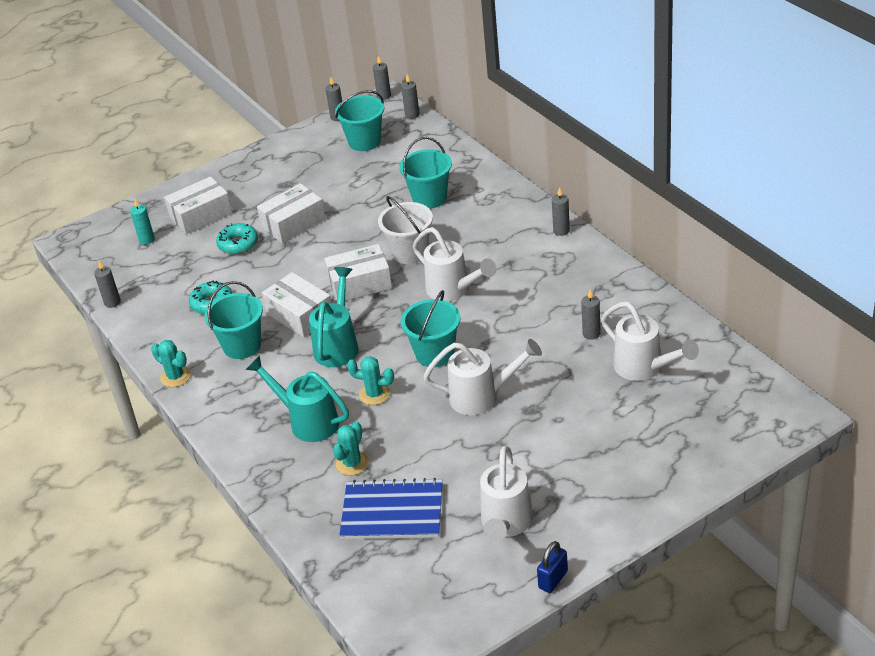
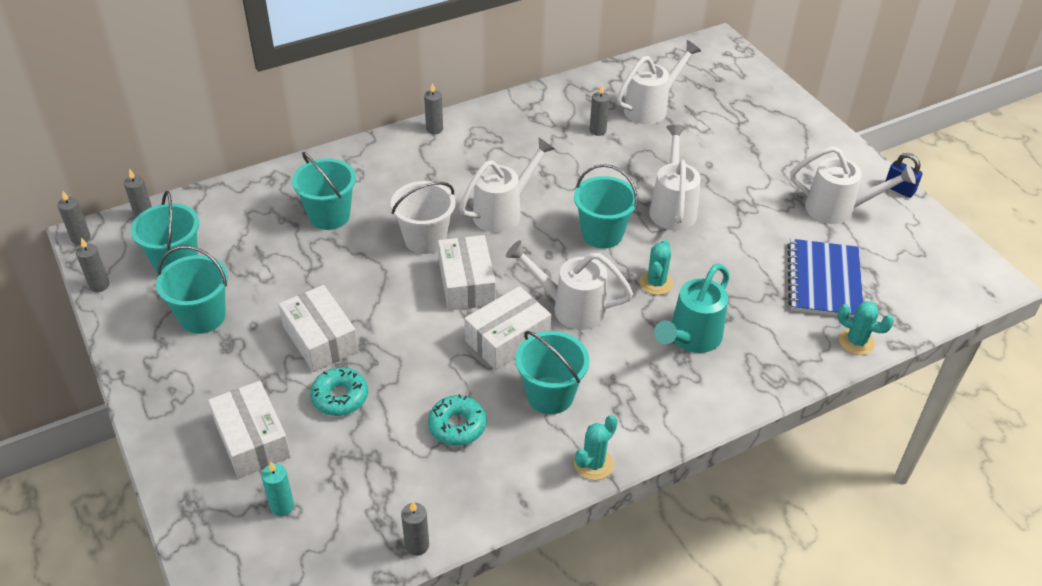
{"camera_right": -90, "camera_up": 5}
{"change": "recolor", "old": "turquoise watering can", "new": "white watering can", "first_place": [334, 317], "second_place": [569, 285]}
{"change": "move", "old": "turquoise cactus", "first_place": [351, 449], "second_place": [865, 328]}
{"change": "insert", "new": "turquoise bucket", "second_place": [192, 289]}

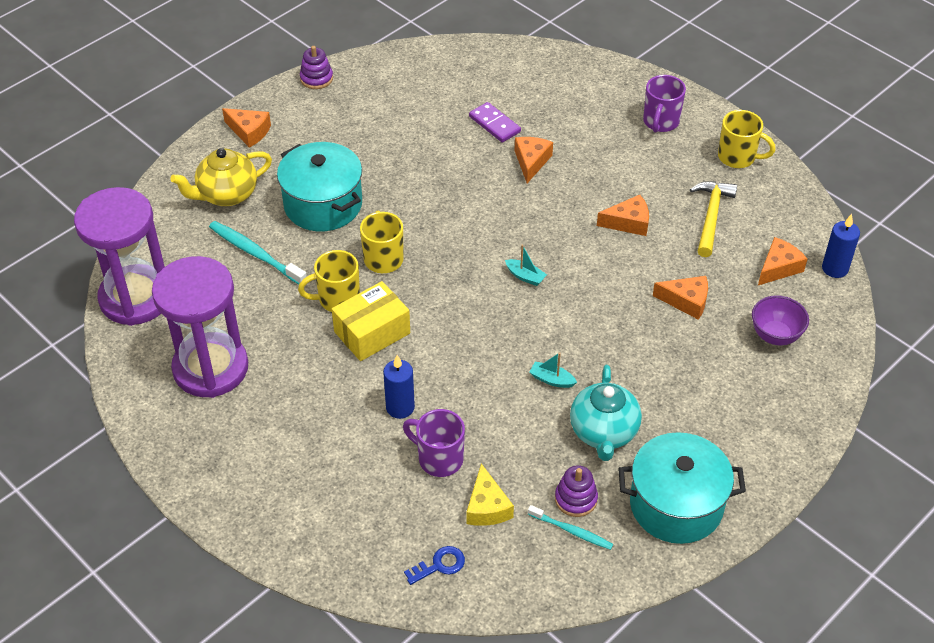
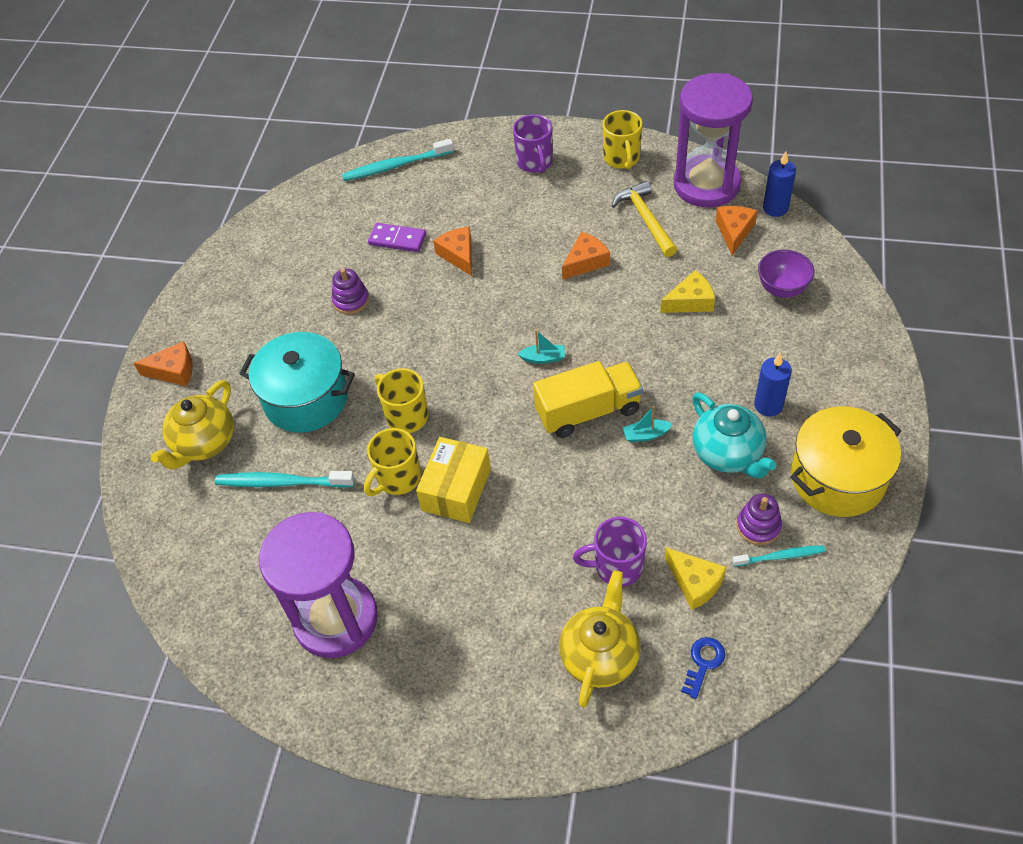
{"camera_right": -30, "camera_up": 5}
{"change": "move", "old": "purple stacking toy", "first_place": [316, 67], "second_place": [350, 291]}
{"change": "rotate", "old": "yellow mug", "first_place": [747, 139], "second_place": [622, 140], "degrees": 90}
{"change": "move", "old": "purple hourglass", "first_place": [119, 256], "second_place": [713, 140]}
{"change": "recolor", "old": "orange cheese", "new": "yellow cheese", "first_place": [680, 298], "second_place": [687, 291]}
{"change": "move", "old": "blue candle", "first_place": [399, 387], "second_place": [773, 384]}
{"change": "recolor", "old": "turquoise pot", "new": "yellow pot", "first_place": [682, 488], "second_place": [845, 461]}
{"change": "insert", "new": "turquoise toothbrush", "second_place": [398, 160]}
{"change": "insert", "new": "yellow truck", "second_place": [588, 399]}
{"change": "insert", "new": "yellow teapot", "second_place": [600, 638]}

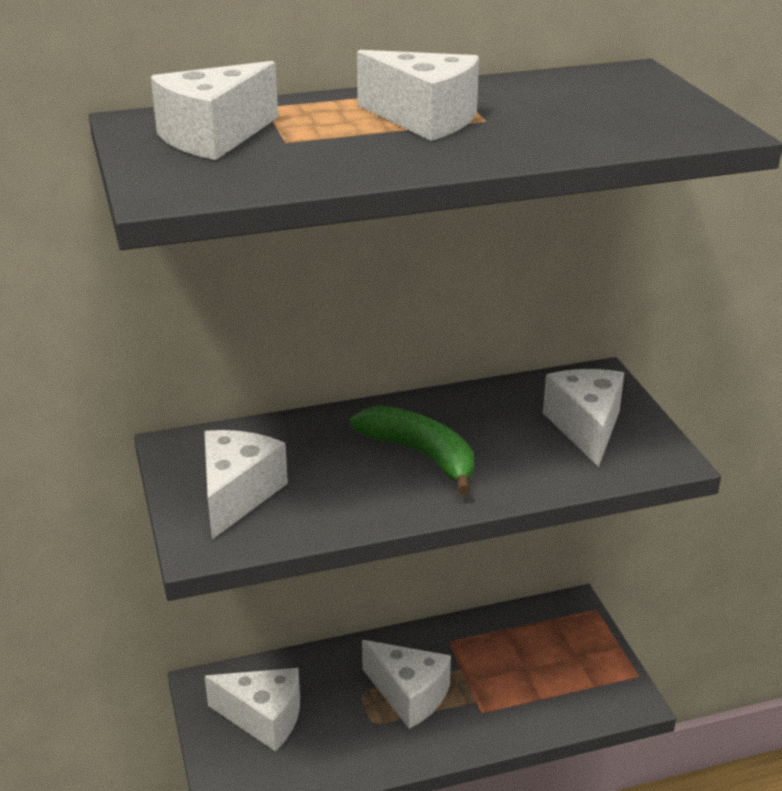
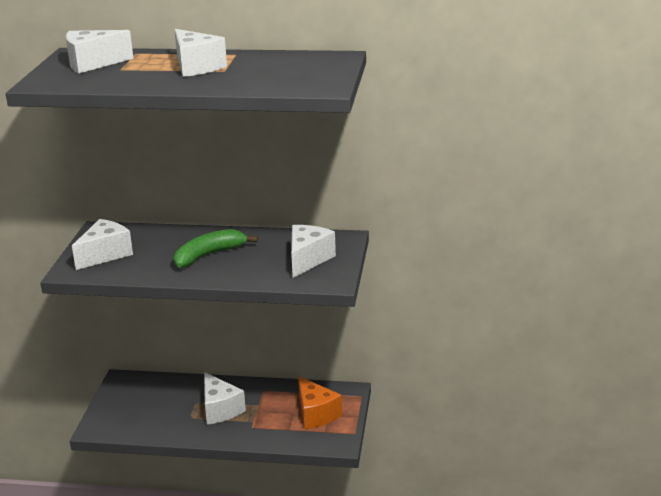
{"camera_right": 25, "camera_up": -5}
{"change": "rotate", "old": "green banana", "first_place": [412, 449], "second_place": [216, 248], "degrees": -105}
{"change": "delete", "old": "white cheese", "first_place": [252, 709]}
{"change": "insert", "new": "orange cheese", "second_place": [320, 402]}

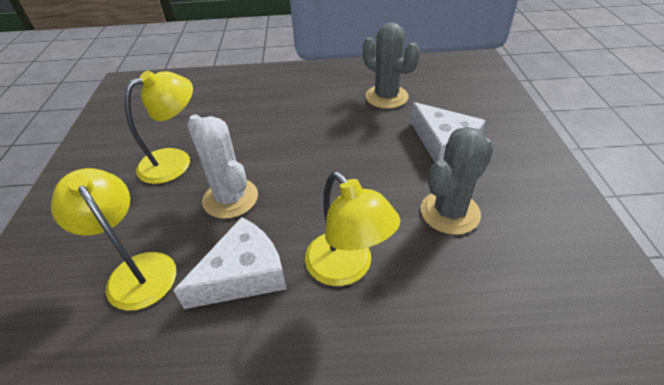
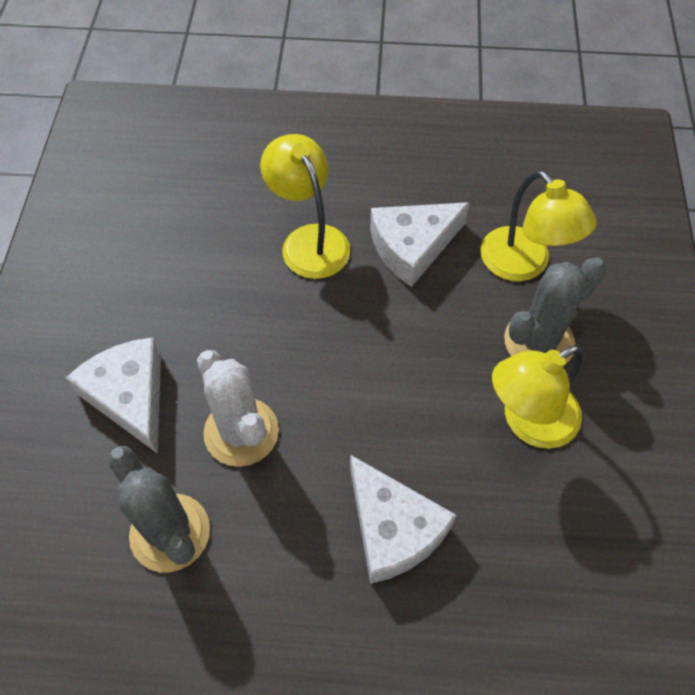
{"camera_right": -175, "camera_up": 15}
{"change": "move", "old": "white cactus", "first_place": [222, 167], "second_place": [238, 408]}
{"change": "move", "old": "grey cactus", "first_place": [457, 180], "second_place": [555, 311]}
{"change": "insert", "new": "white cheese", "second_place": [403, 519]}

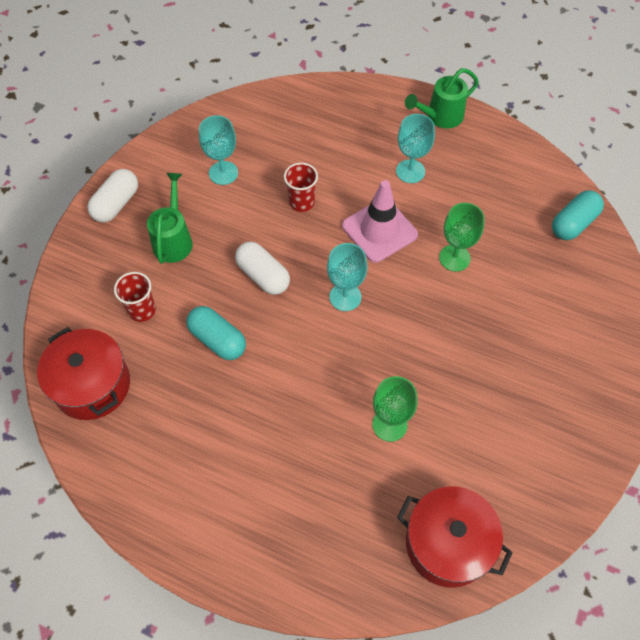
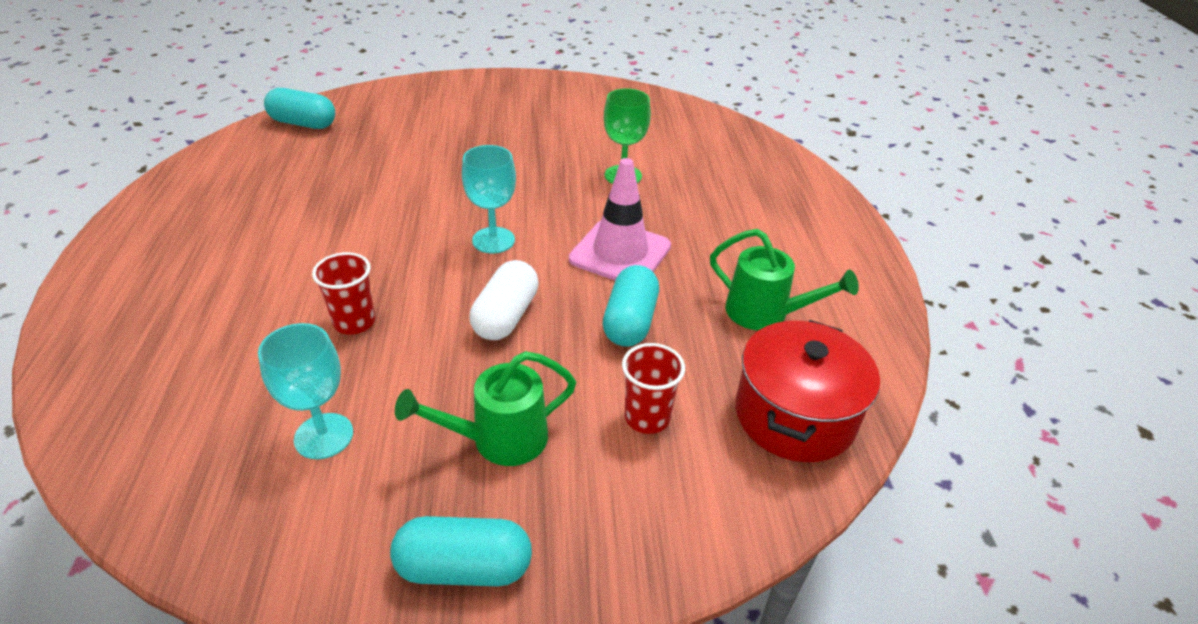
{"camera_right": -120, "camera_up": -20}
{"change": "move", "old": "green watering can", "first_place": [442, 98], "second_place": [784, 280]}
{"change": "delete", "old": "turquoise goblet", "first_place": [415, 148]}
{"change": "recolor", "old": "white capsule", "new": "turquoise capsule", "first_place": [112, 195], "second_place": [461, 551]}
{"change": "move", "old": "pink traffic cone", "first_place": [380, 221], "second_place": [620, 219]}
{"change": "delete", "old": "green goblet", "first_place": [462, 237]}
{"change": "delete", "old": "red pot", "first_place": [455, 537]}

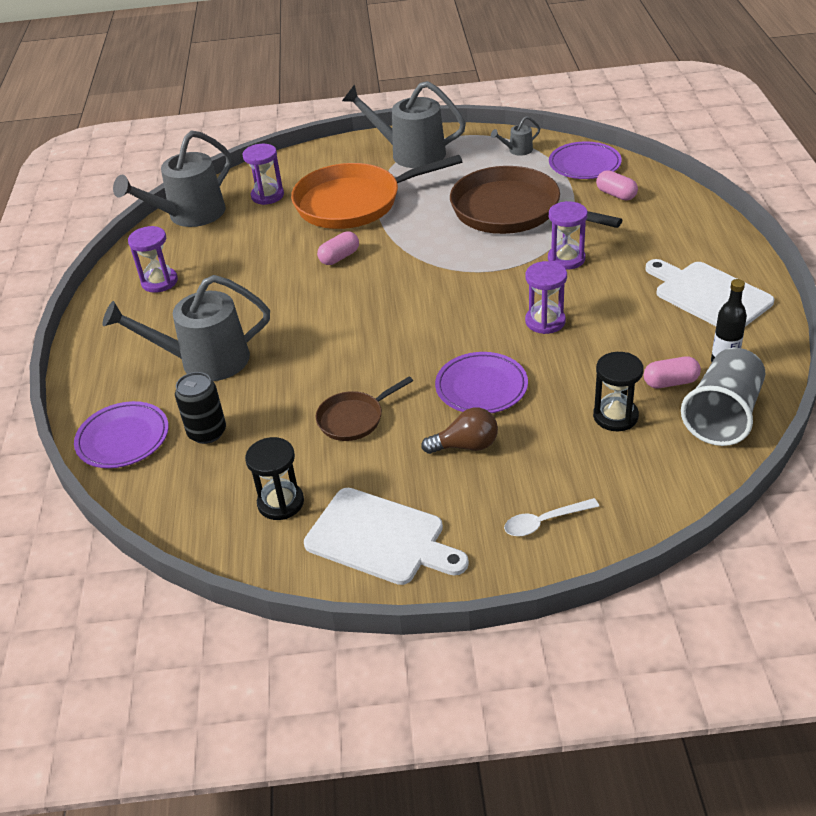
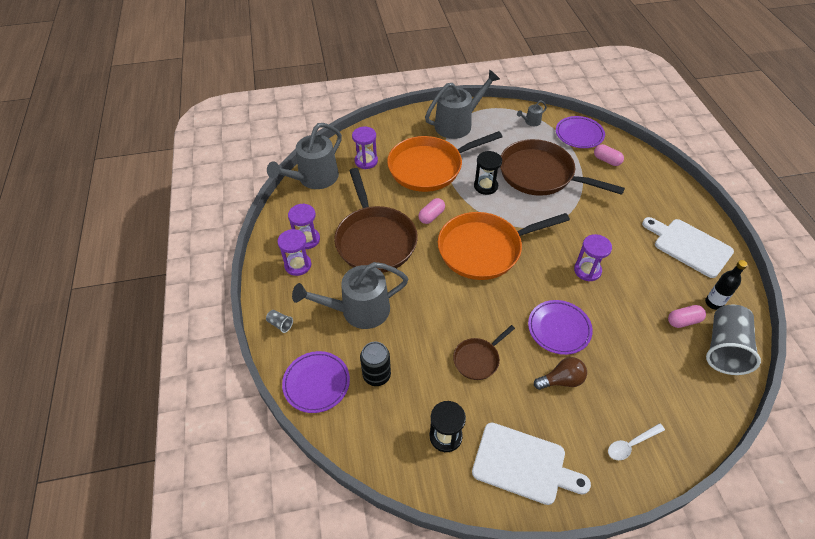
{"camera_right": -10, "camera_up": 10}
{"change": "rotate", "old": "grey watering can", "first_place": [404, 124], "second_place": [462, 104], "degrees": 135}
{"change": "move", "old": "purple hourglass", "first_place": [568, 235], "second_place": [294, 252]}
{"change": "move", "old": "black hourglass", "first_place": [618, 391], "second_place": [488, 173]}
{"change": "insert", "new": "brown pan", "second_place": [376, 220]}
{"change": "insert", "new": "orange pan", "second_place": [504, 246]}
{"change": "insert", "new": "grey cup", "second_place": [279, 321]}

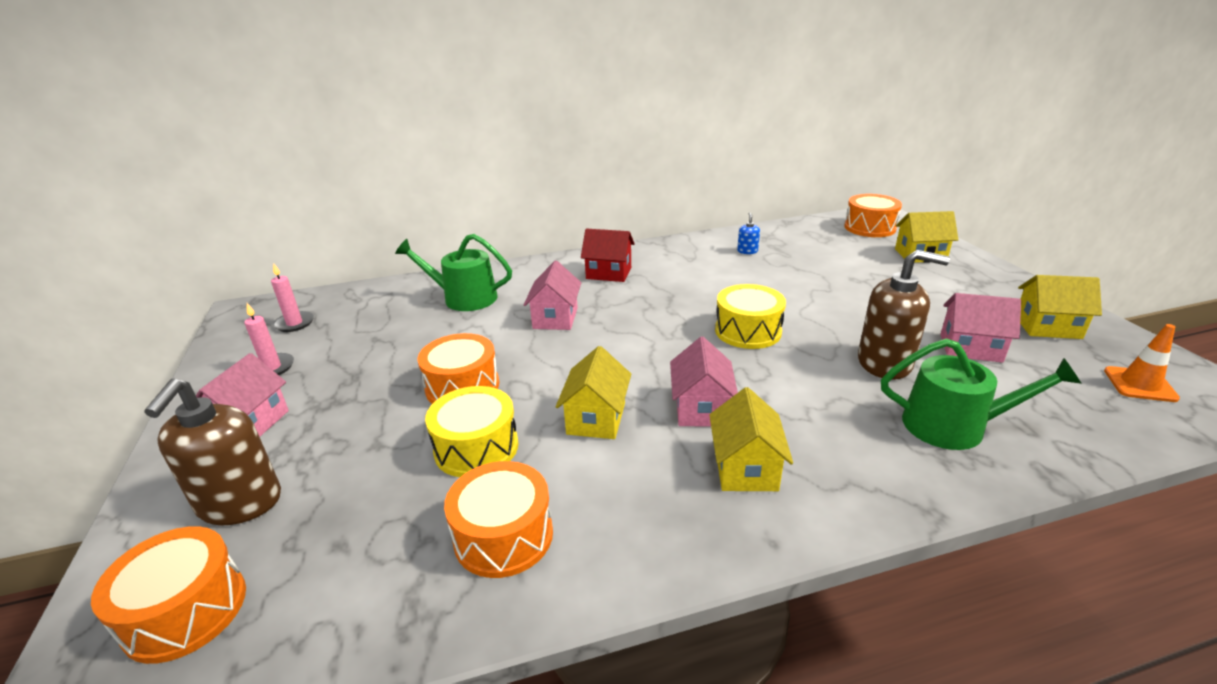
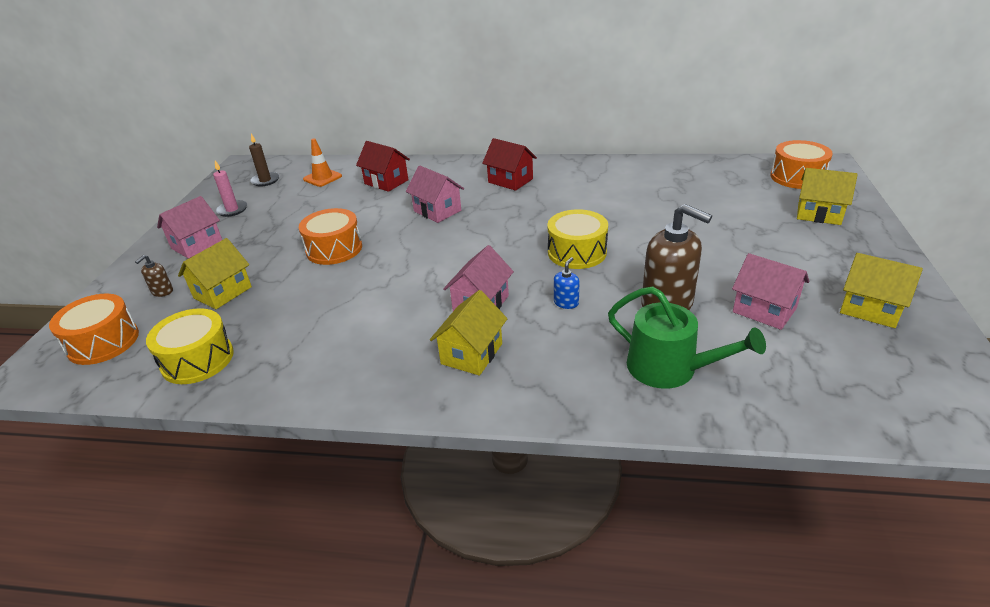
{"camera_right": 25, "camera_up": 5}
{"change": "move", "old": "blue soap dispenser", "first_place": [748, 233], "second_place": [566, 283]}
{"change": "replace", "old": "green watering can", "new": "red house", "first_place": [453, 272], "second_place": [383, 166]}
{"change": "rotate", "old": "pink house", "first_place": [552, 295], "second_place": [435, 194], "degrees": -75}
{"change": "recolor", "old": "pink candle", "new": "brown candle", "first_place": [292, 297], "second_place": [264, 160]}
{"change": "move", "old": "orange traffic cone", "first_place": [1142, 363], "second_place": [322, 162]}
{"change": "move", "old": "yellow house", "first_place": [593, 392], "second_place": [215, 273]}
{"change": "resize", "old": "brown soap dispenser", "first_place": [212, 451], "second_place": [154, 276], "factor": 0.44}
{"change": "move", "old": "yellow drum", "first_place": [471, 431], "second_place": [190, 346]}
{"change": "delete", "old": "orange drum", "first_place": [498, 519]}

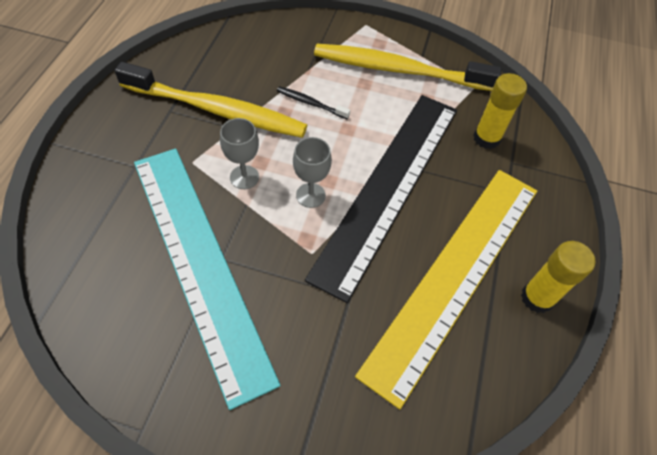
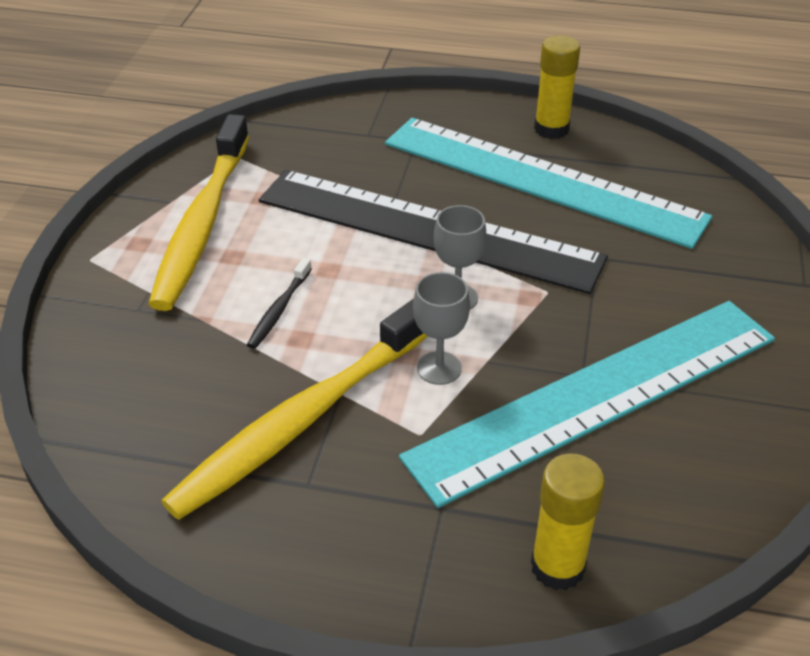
{"camera_right": -90, "camera_up": -15}
{"change": "rotate", "old": "yellow toothbrush", "first_place": [211, 100], "second_place": [294, 409], "degrees": -150}
{"change": "move", "old": "yellow glue stick", "first_place": [500, 111], "second_place": [568, 521]}
{"change": "recolor", "old": "yellow ruler", "new": "turquoise ruler", "first_place": [446, 289], "second_place": [548, 183]}

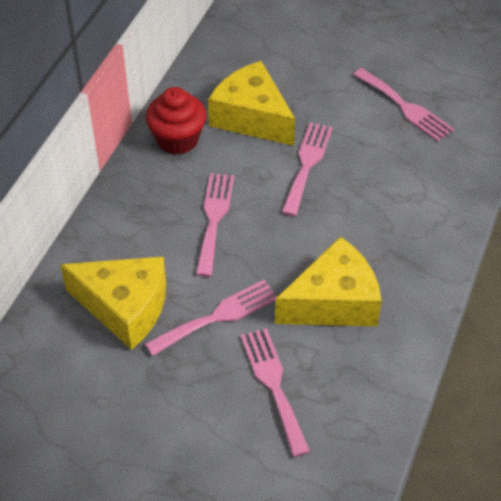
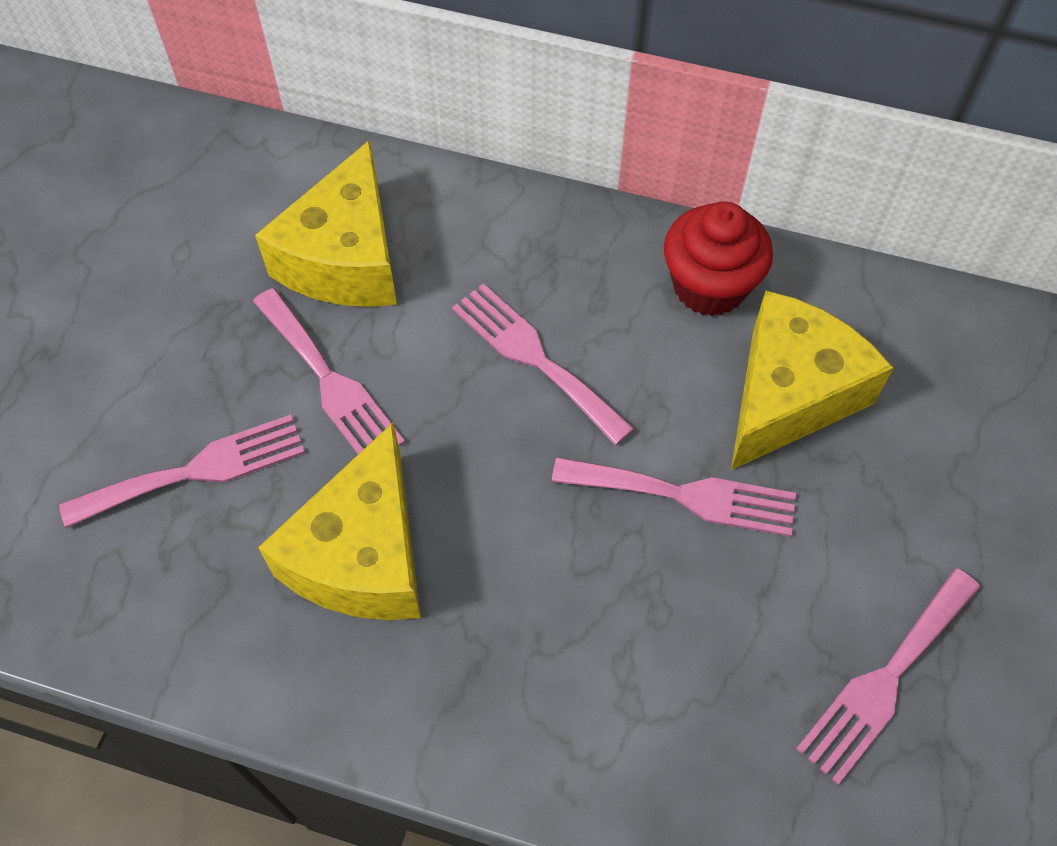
{"camera_right": 85, "camera_up": 10}
{"change": "rotate", "old": "pink fork", "first_place": [215, 225], "second_place": [543, 364], "degrees": -135}
{"change": "rotate", "old": "yellow cheese", "first_place": [328, 281], "second_place": [339, 521], "degrees": 45}

